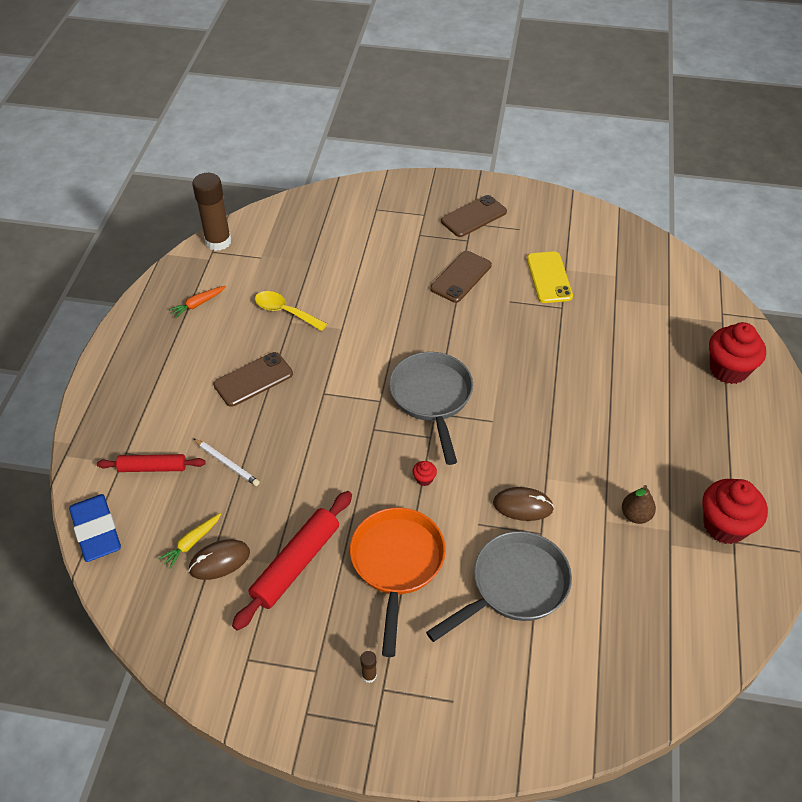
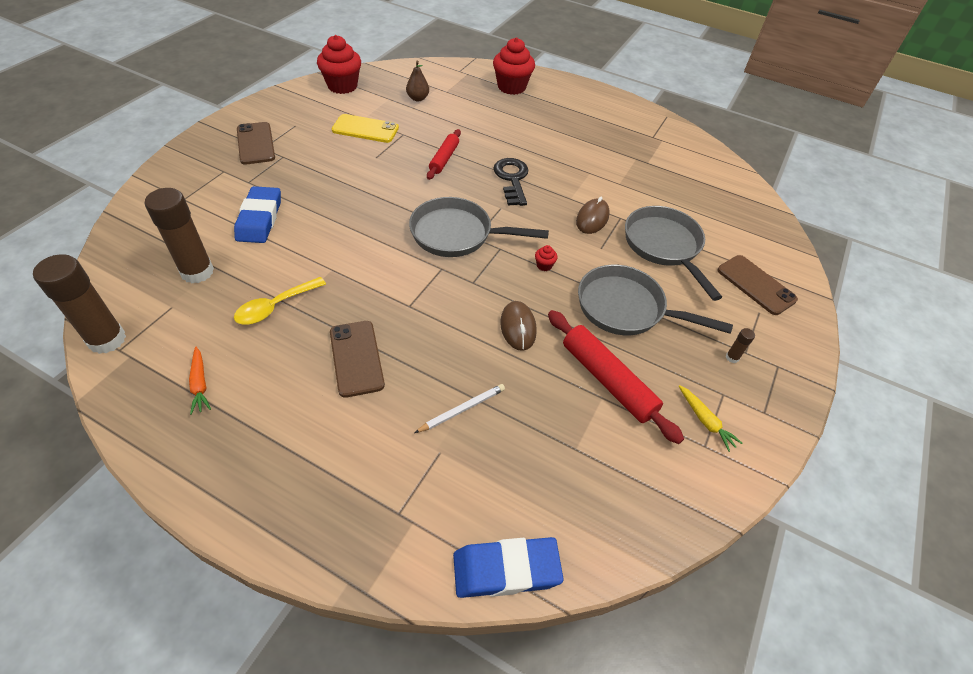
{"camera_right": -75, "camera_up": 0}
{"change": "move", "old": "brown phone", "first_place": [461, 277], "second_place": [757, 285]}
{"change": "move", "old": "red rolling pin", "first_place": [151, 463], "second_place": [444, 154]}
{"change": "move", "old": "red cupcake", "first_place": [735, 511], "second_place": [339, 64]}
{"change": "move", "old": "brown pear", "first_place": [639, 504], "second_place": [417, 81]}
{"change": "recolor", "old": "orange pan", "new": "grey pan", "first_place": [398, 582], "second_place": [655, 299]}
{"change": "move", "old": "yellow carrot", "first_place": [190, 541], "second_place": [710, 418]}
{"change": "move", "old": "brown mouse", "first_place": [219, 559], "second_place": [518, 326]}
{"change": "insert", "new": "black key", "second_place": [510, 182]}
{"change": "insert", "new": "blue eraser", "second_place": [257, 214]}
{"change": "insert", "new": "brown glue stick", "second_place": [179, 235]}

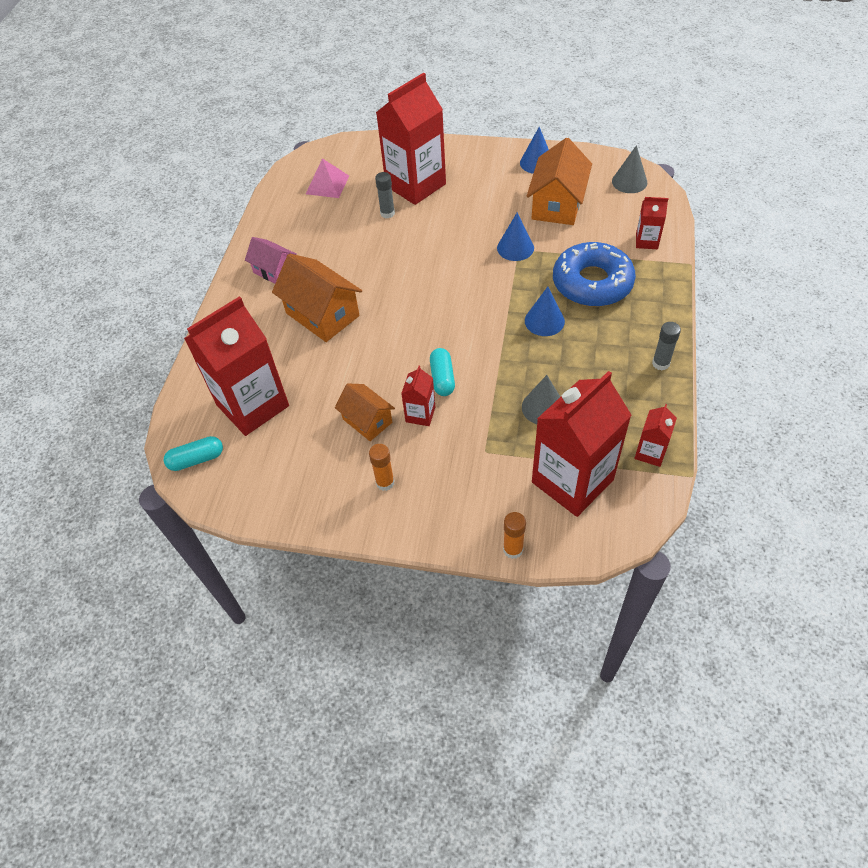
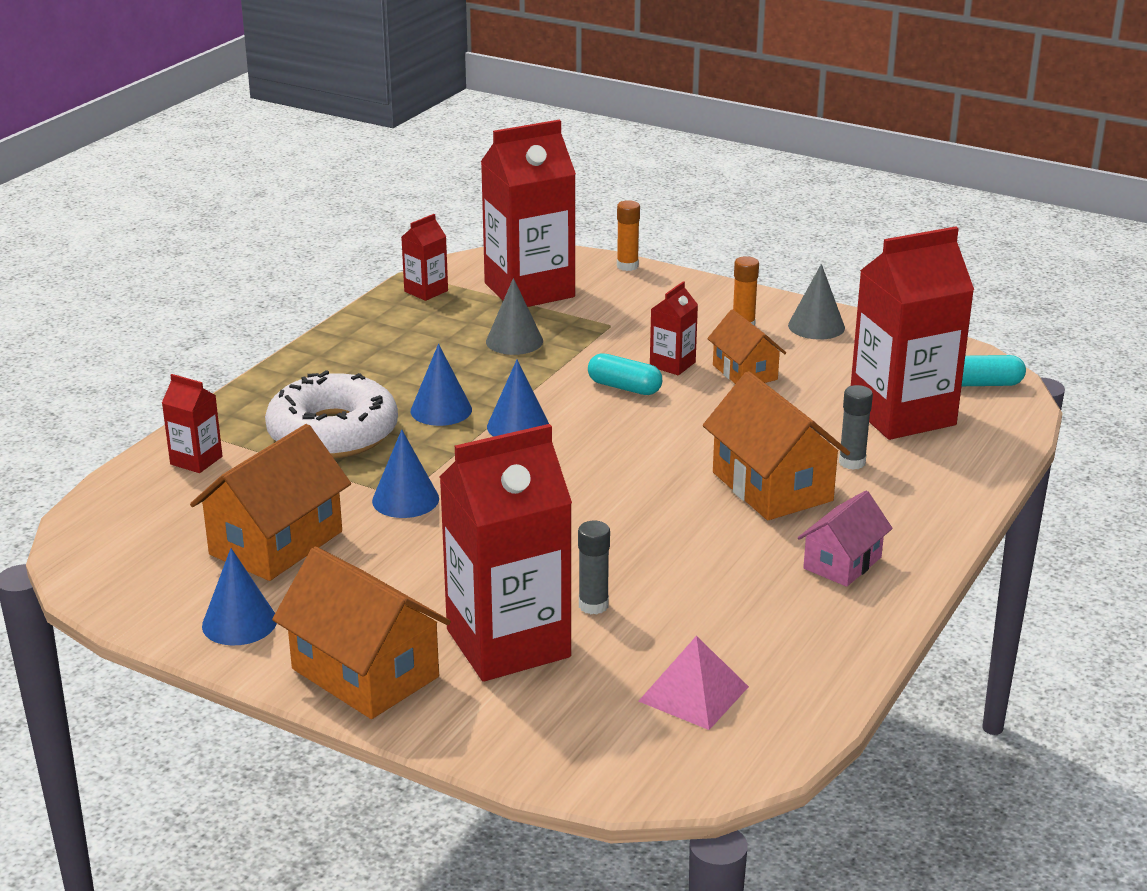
{"camera_right": -165, "camera_up": -25}
{"change": "move", "old": "grey cone", "first_place": [629, 169], "second_place": [816, 302]}
{"change": "rotate", "old": "pink house", "first_place": [271, 260], "second_place": [845, 539], "degrees": 75}
{"change": "recolor", "old": "blue donut", "new": "white donut", "first_place": [594, 274], "second_place": [331, 414]}
{"change": "move", "old": "grey glue stick", "first_place": [666, 346], "second_place": [856, 427]}
{"change": "rotate", "old": "turquoise capsule", "first_place": [442, 372], "second_place": [625, 374], "degrees": -75}
{"change": "insert", "new": "blue cone", "second_place": [518, 398]}
{"change": "insert", "new": "orange house", "second_place": [361, 633]}

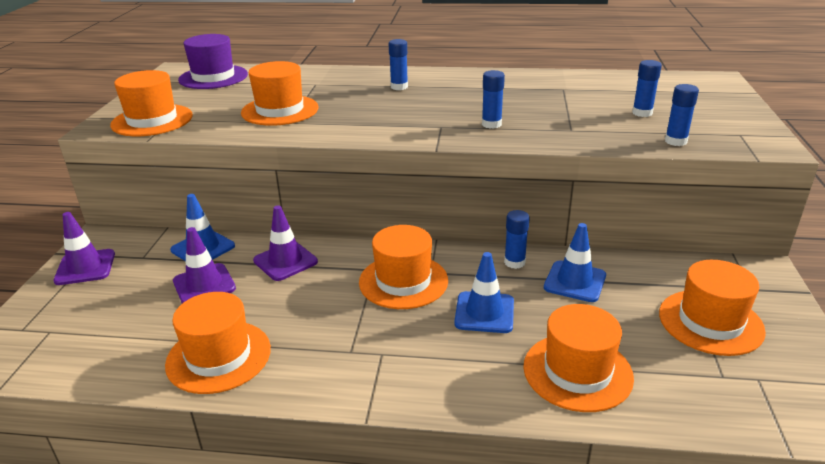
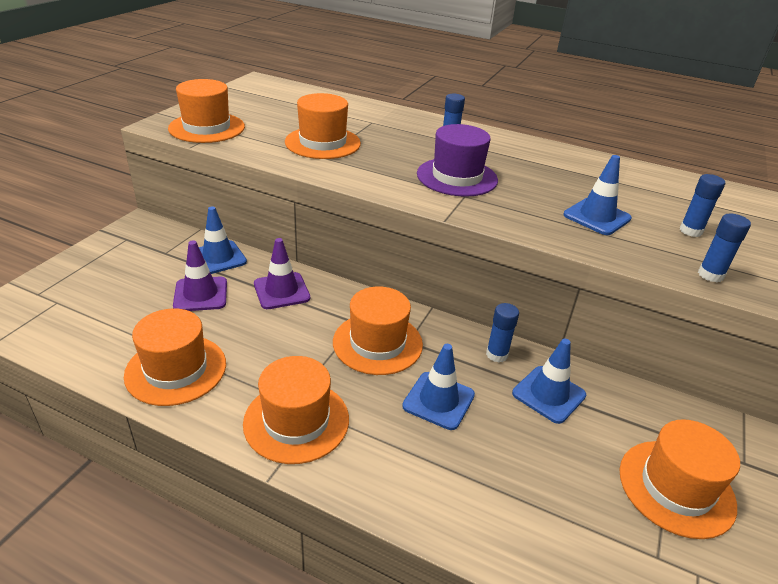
{"camera_right": 15, "camera_up": 5}
{"change": "move", "old": "purple hat", "first_place": [213, 61], "second_place": [457, 160]}
{"change": "delete", "old": "blue glue stick", "first_place": [493, 99]}
{"change": "delete", "old": "purple traffic cone", "first_place": [84, 248]}
{"change": "move", "old": "orange hat", "first_place": [578, 358], "second_place": [296, 410]}
{"change": "insert", "new": "blue traffic cone", "second_place": [597, 195]}

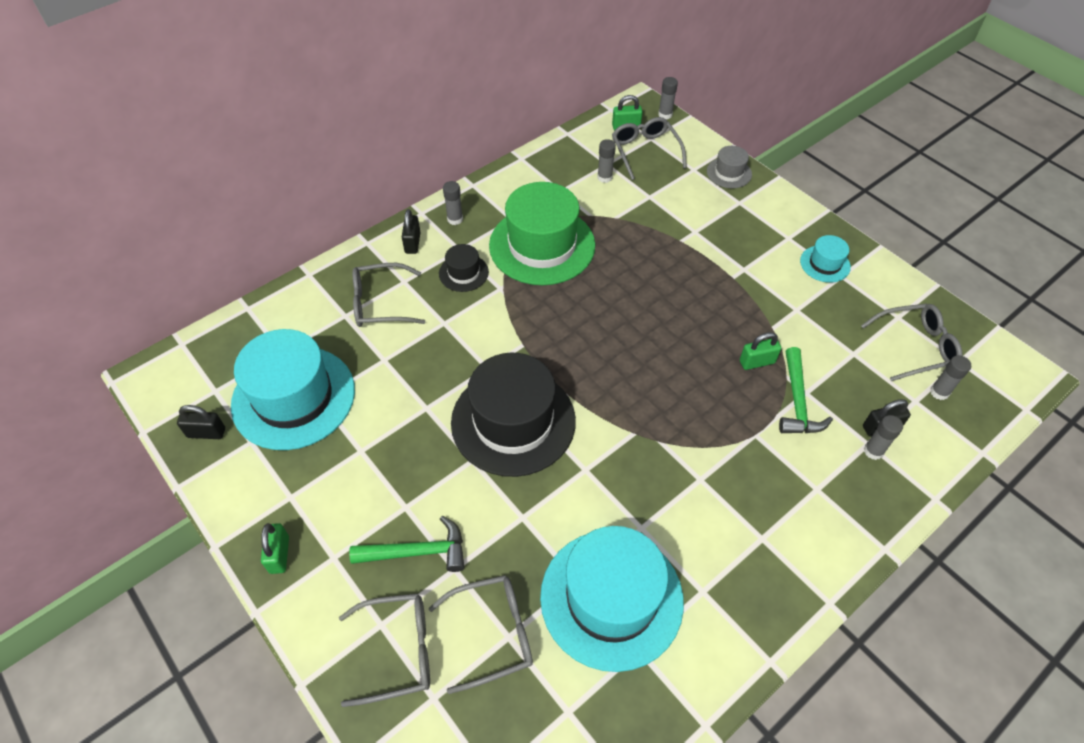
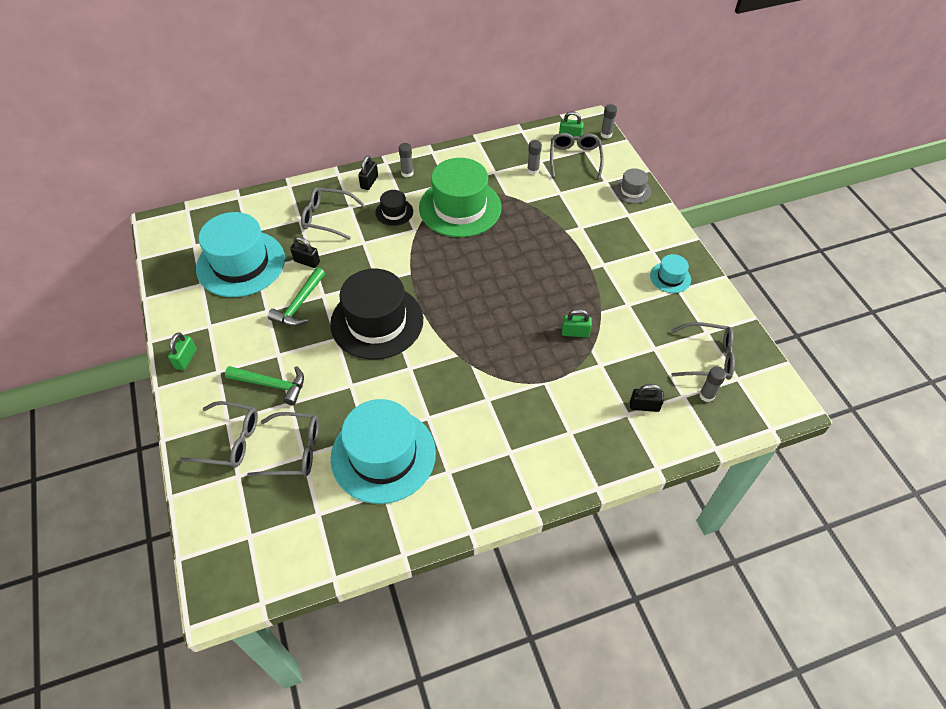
{"camera_right": 20, "camera_up": 0}
{"change": "move", "old": "green hammer", "first_place": [806, 390], "second_place": [296, 296]}
{"change": "move", "old": "black padlock", "first_place": [201, 422], "second_place": [305, 252]}
{"change": "delete", "old": "grey glue stick", "first_place": [883, 437]}

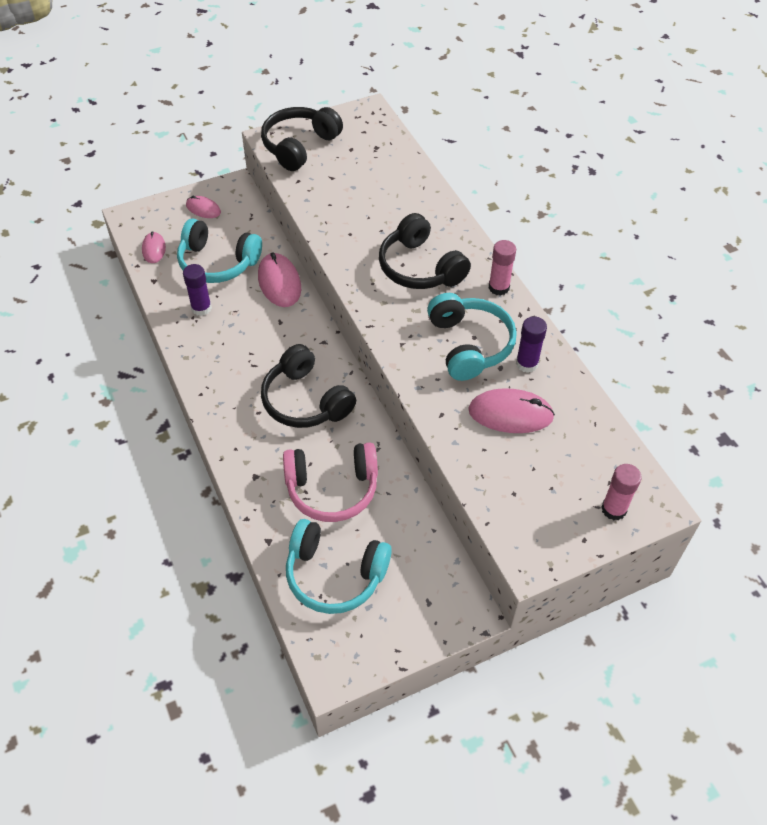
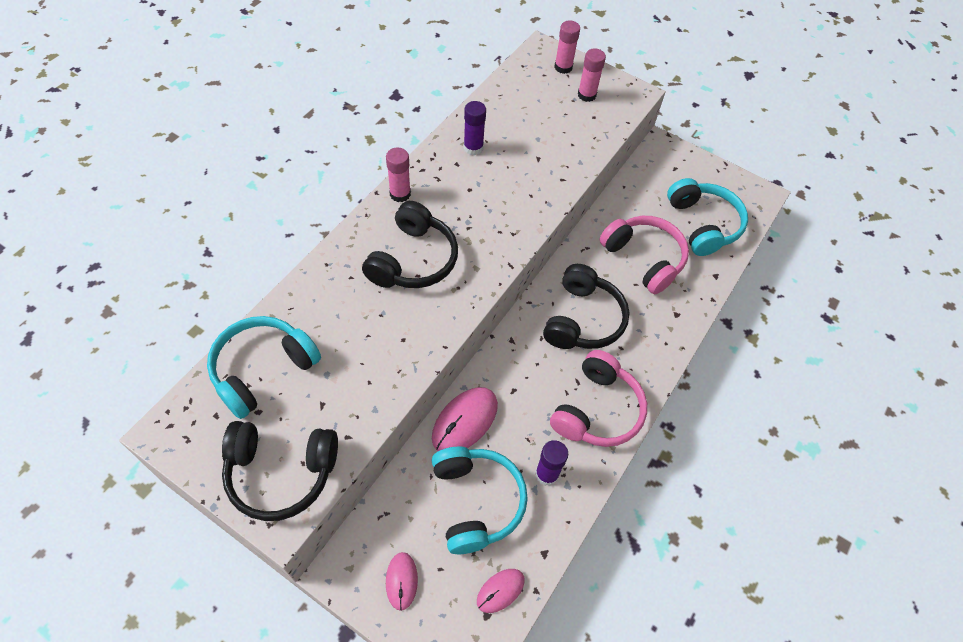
{"camera_right": -125, "camera_up": 5}
{"change": "move", "old": "turquoise headphones", "first_place": [472, 337], "second_place": [264, 367]}
{"change": "delete", "old": "pink mouse", "first_place": [511, 410]}
{"change": "insert", "new": "pink glue stick", "second_place": [592, 75]}
{"change": "insert", "new": "pink headphones", "second_place": [598, 398]}

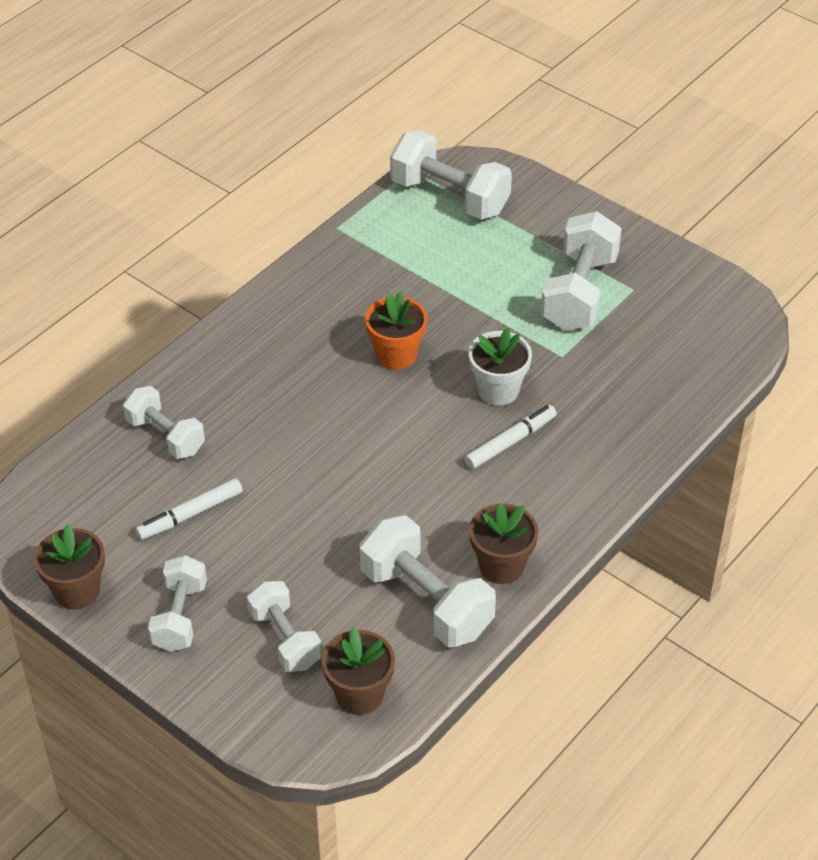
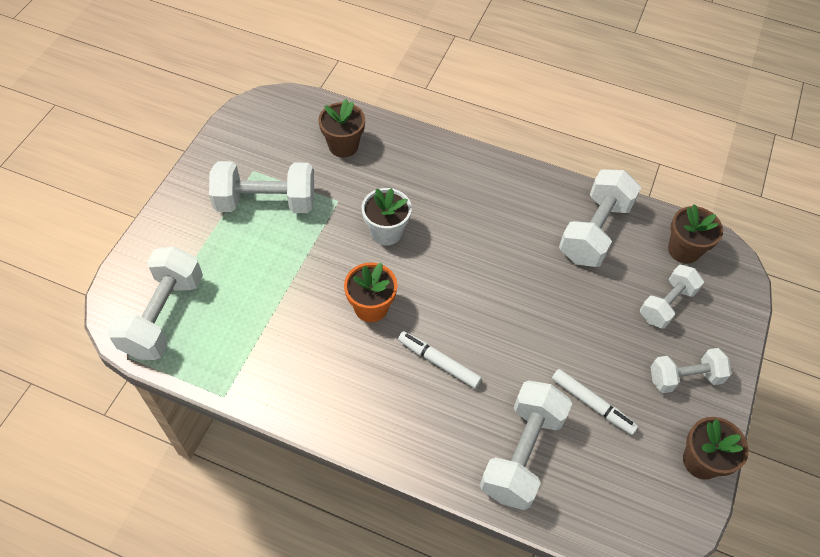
{"camera_right": -110, "camera_up": 10}
{"change": "resize", "old": "white dumbbell", "first_place": [164, 422], "second_place": [526, 445], "factor": 1.56}
{"change": "move", "old": "white marker", "first_place": [510, 437], "second_place": [440, 359]}
{"change": "move", "old": "brown flower pot", "first_place": [503, 543], "second_place": [341, 128]}

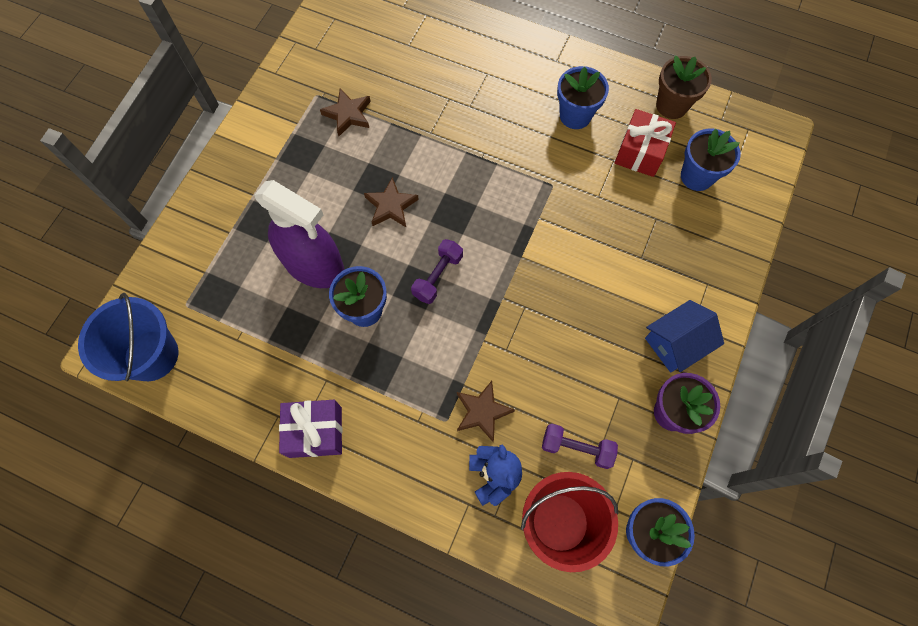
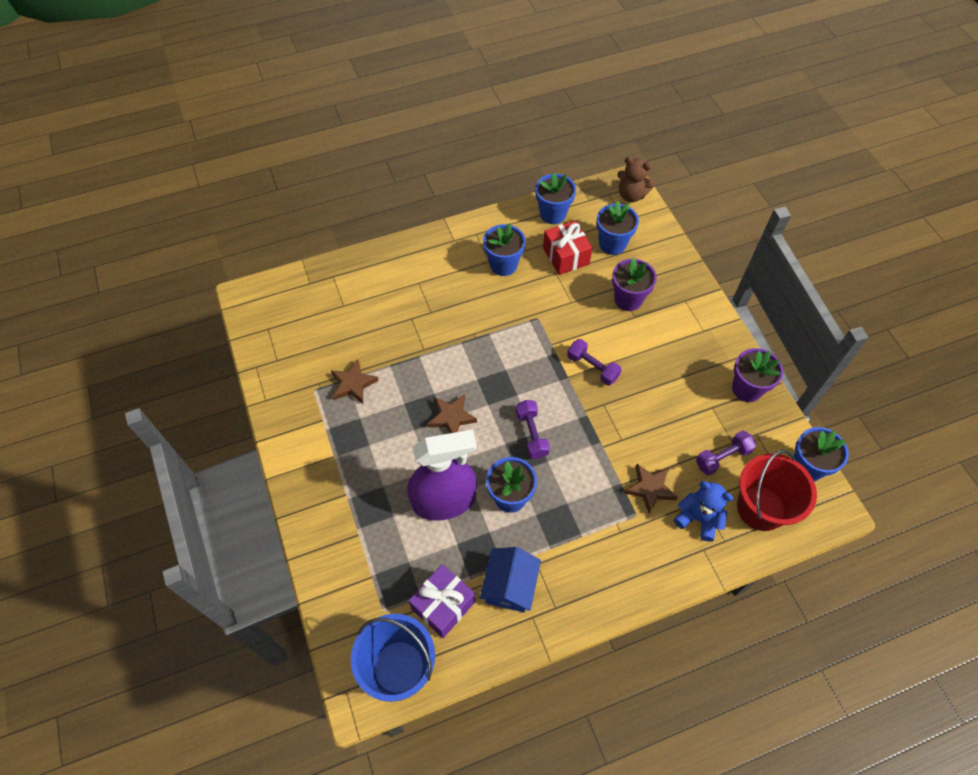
{"camera_right": -45, "camera_up": -10}
{"change": "recolor", "old": "brown flower pot", "new": "blue flower pot", "first_place": [684, 87], "second_place": [555, 198]}
{"change": "move", "old": "blue house", "first_place": [684, 336], "second_place": [510, 580]}
{"change": "move", "old": "purple gift", "first_place": [310, 429], "second_place": [442, 601]}
{"change": "insert", "new": "brown teddy bear", "second_place": [636, 179]}
{"change": "insert", "new": "purple flower pot", "second_place": [634, 284]}
{"change": "insert", "new": "purple dumbbell", "second_place": [594, 362]}

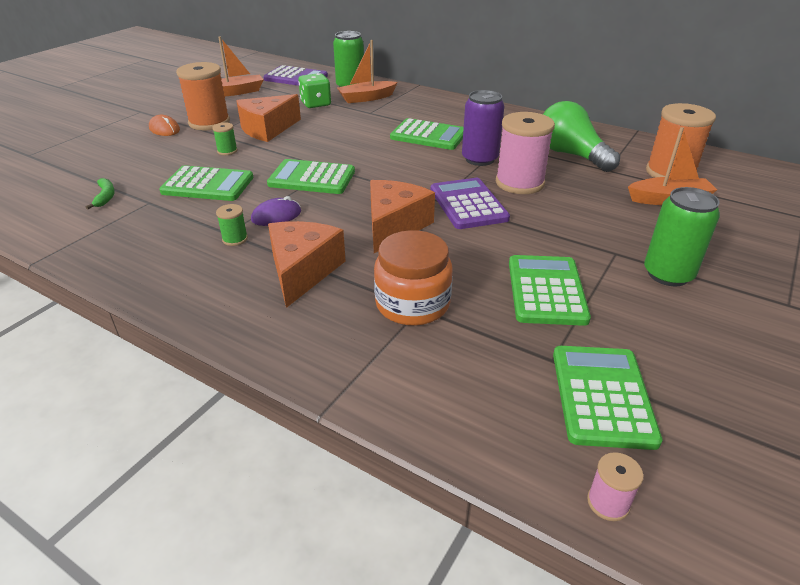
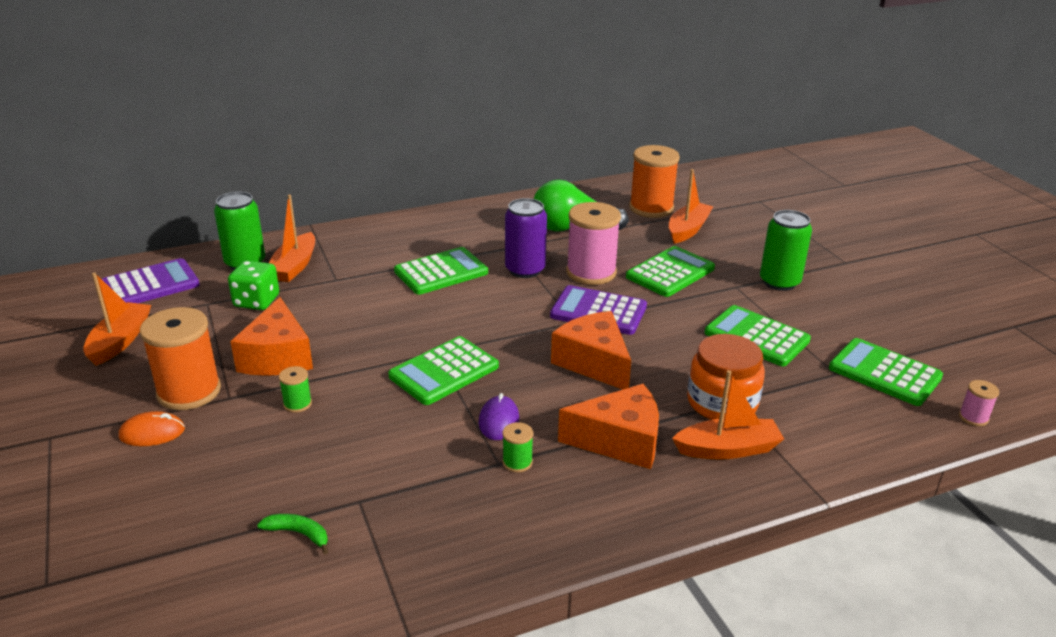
{"camera_right": -55, "camera_up": -5}
{"change": "move", "old": "green calculator", "first_place": [206, 183], "second_place": [670, 271]}
{"change": "rotate", "old": "orange cheese", "first_place": [307, 264], "second_place": [608, 426], "degrees": 135}
{"change": "insert", "new": "orange boat", "second_place": [728, 415]}

